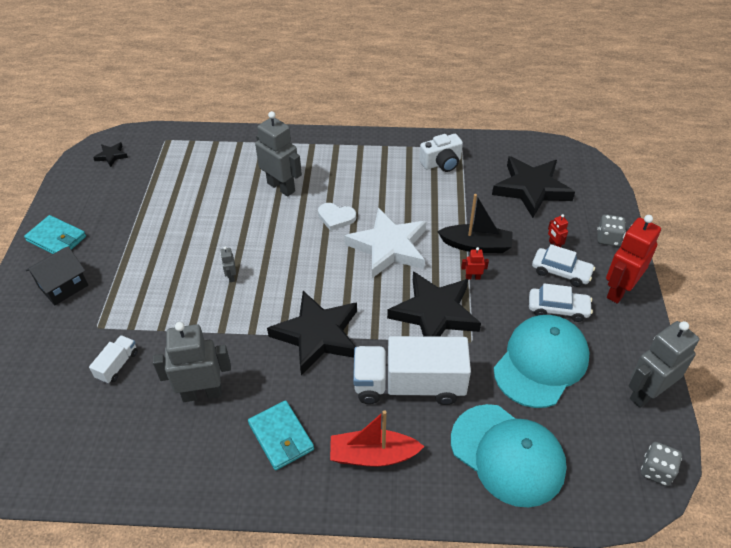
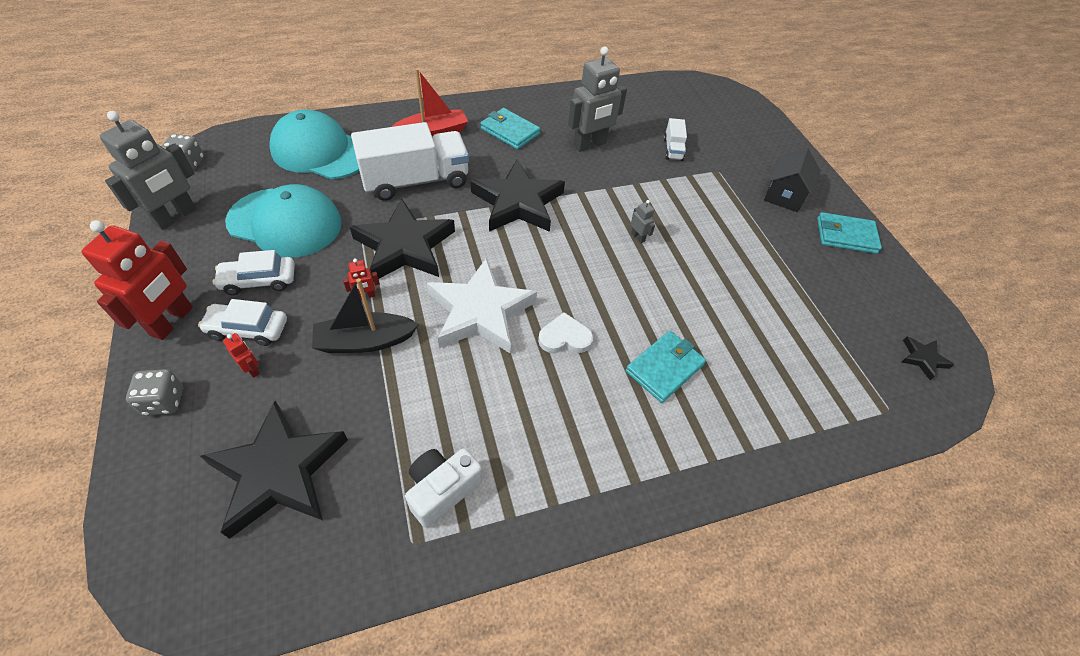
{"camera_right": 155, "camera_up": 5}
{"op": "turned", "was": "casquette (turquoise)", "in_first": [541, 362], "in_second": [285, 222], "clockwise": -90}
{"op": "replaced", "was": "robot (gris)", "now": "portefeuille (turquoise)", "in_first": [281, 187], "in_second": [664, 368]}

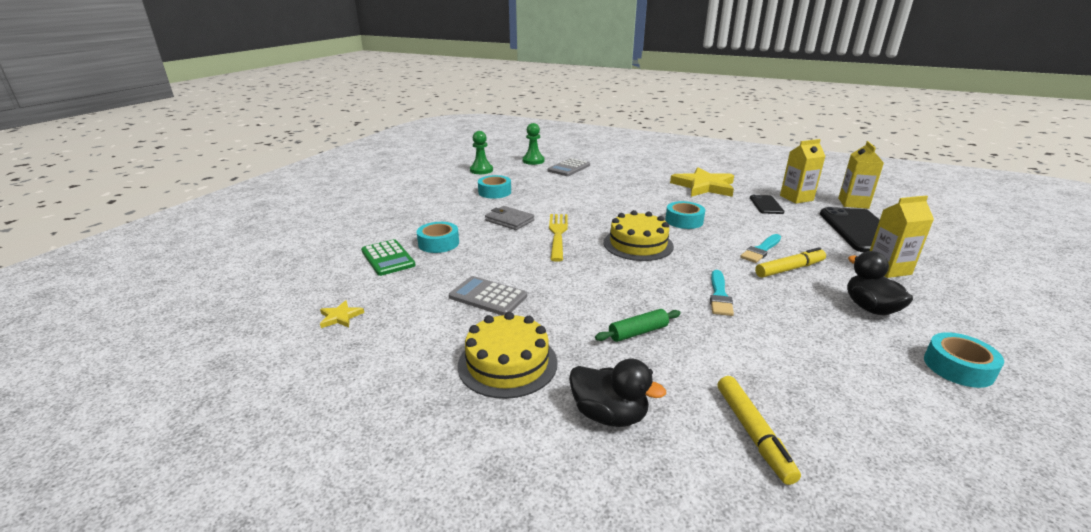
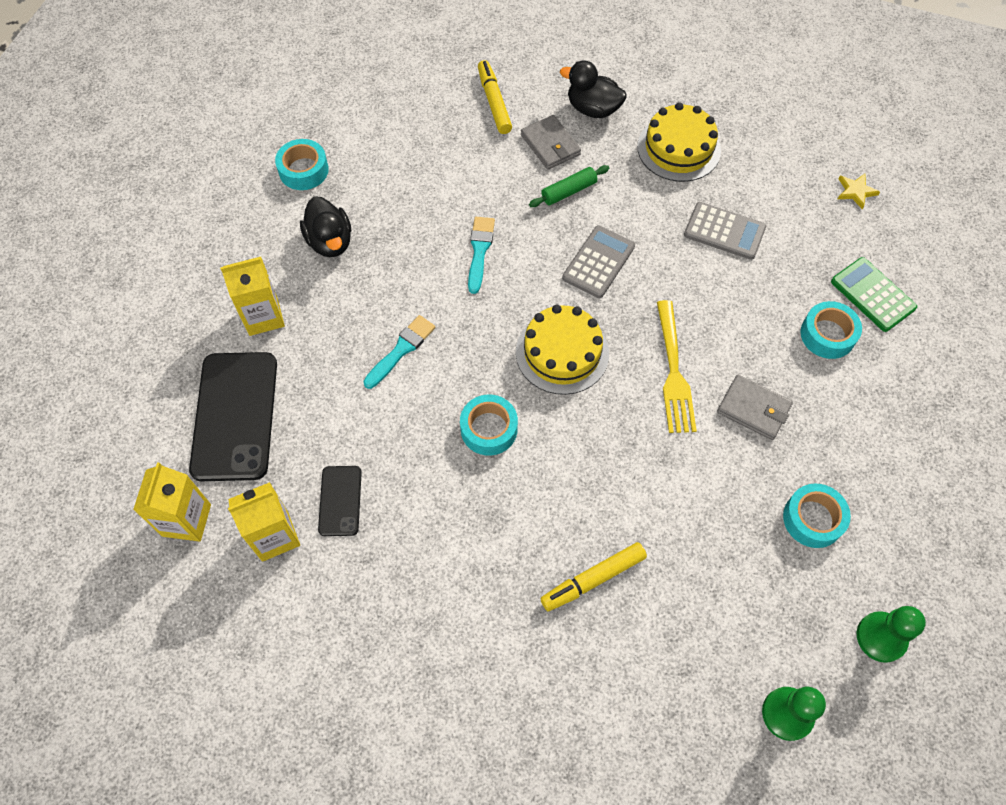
{"camera_right": 175, "camera_up": 35}
{"op": "added", "now": "portefeuille (gris)", "in_second": [550, 145]}
{"op": "moved", "was": "feutre (jaune)", "in_first": [789, 269], "in_second": [593, 579]}
{"op": "moved", "was": "calculatrice (gris)", "in_first": [569, 168], "in_second": [598, 262]}
{"op": "removed", "was": "étoile (jaune)", "in_first": [704, 186]}

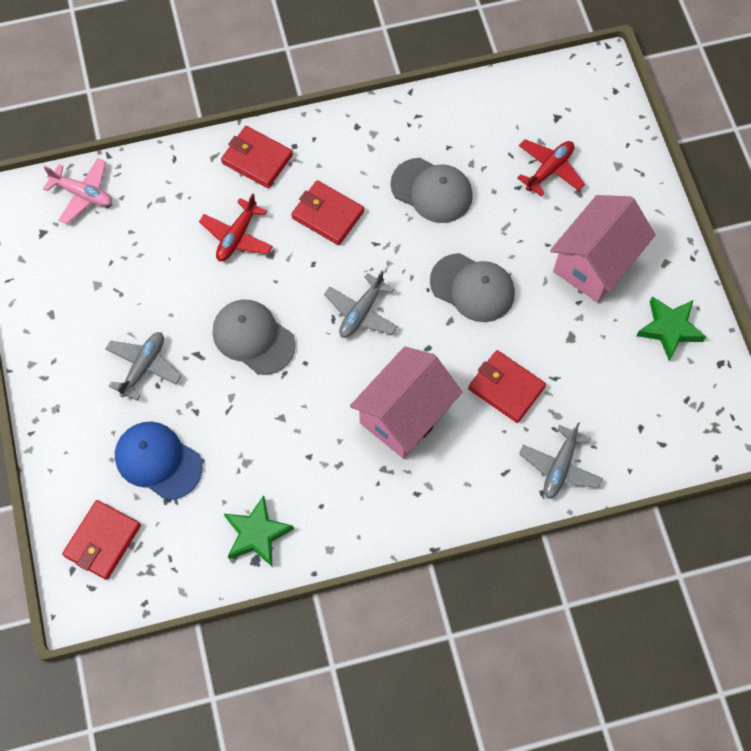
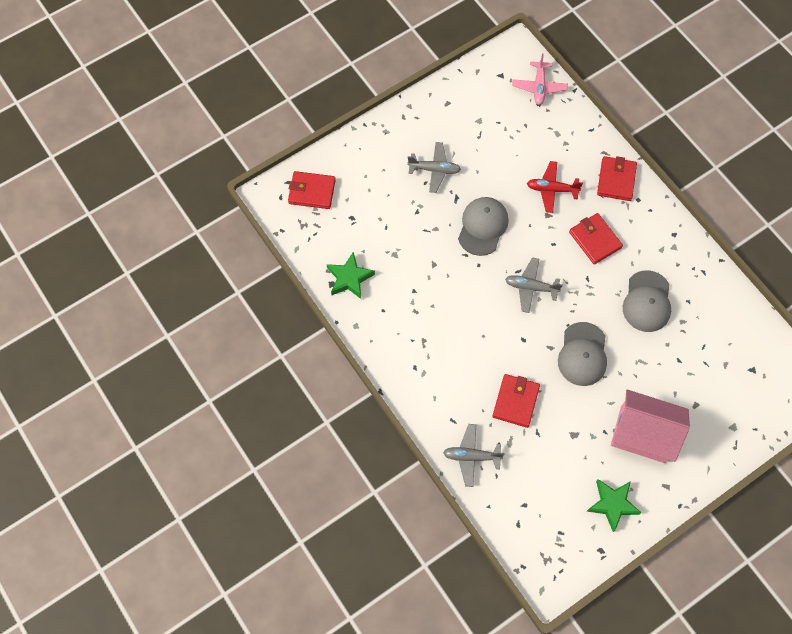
{"camera_right": 70, "camera_up": 0}
{"op": "turned", "was": "portefeuille (rouge)", "in_first": [327, 215], "in_second": [595, 240], "clockwise": -45}
{"op": "removed", "was": "casquette (bleu)", "in_first": [158, 461]}
{"op": "removed", "was": "maison (rose)", "in_first": [405, 414]}
{"op": "removed", "was": "avion (rouge)", "in_first": [549, 170]}

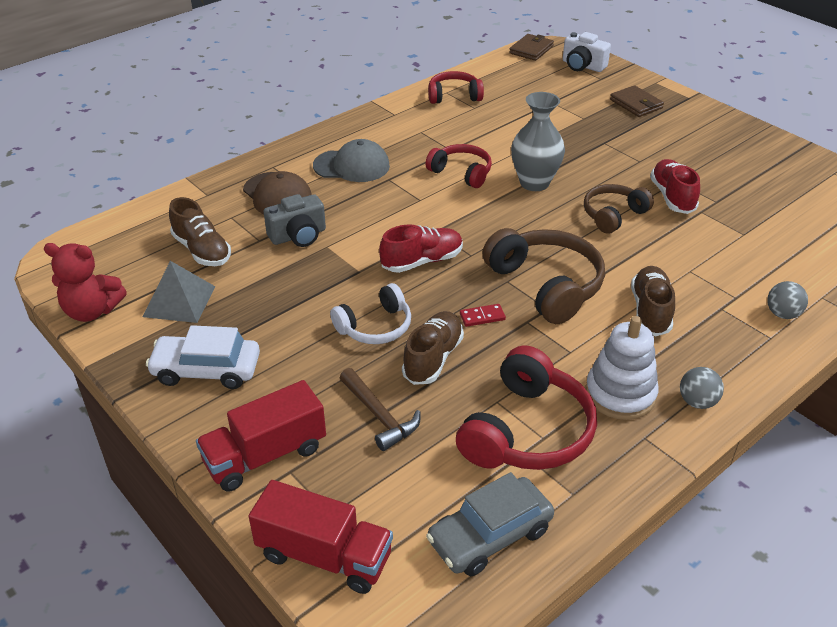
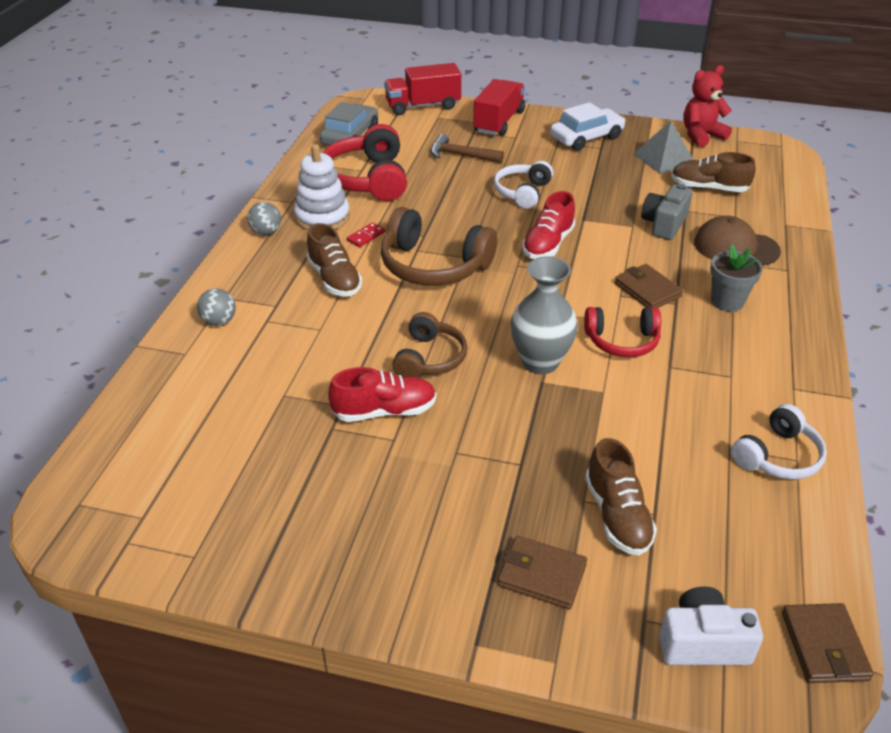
{"camera_right": 145, "camera_up": 0}
{"op": "turned", "was": "chaussure (rouge)", "in_first": [672, 197], "in_second": [384, 411], "clockwise": -60}
{"op": "moved", "was": "domino (rouge)", "in_first": [482, 317], "in_second": [366, 236]}
{"op": "moved", "was": "chaussure (marron)", "in_first": [433, 358], "in_second": [617, 515]}
{"op": "added", "now": "portefeuille (marron)", "in_second": [647, 290]}
{"op": "replaced", "was": "casquette (gris)", "now": "pot de fleurs (gris)", "in_first": [352, 166], "in_second": [727, 301]}
{"op": "recoloured", "was": "casque audio (rouge)", "now": "casque audio (blanc)", "in_first": [454, 96], "in_second": [777, 456]}

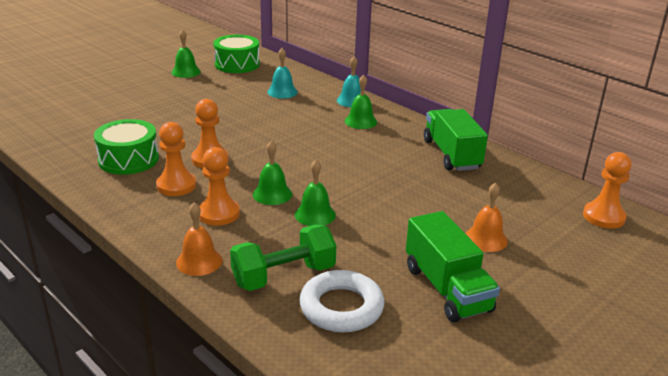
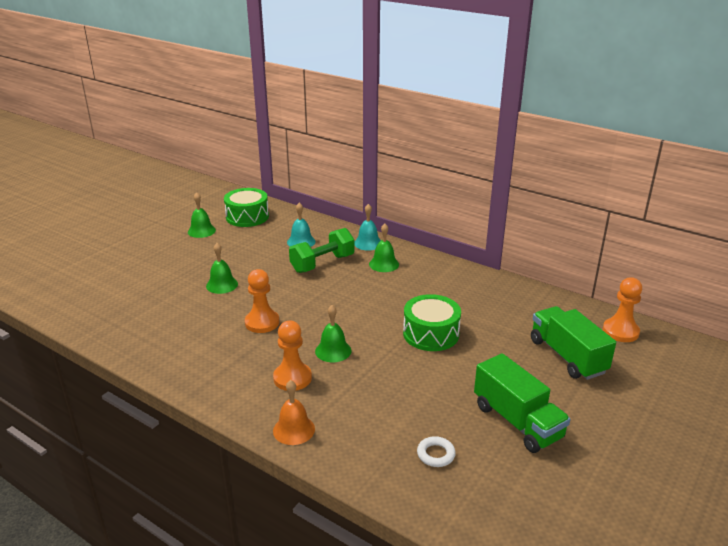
{"camera_right": -10, "camera_up": 0}
{"op": "moved", "was": "cloche (vert)", "in_first": [315, 214], "in_second": [222, 285]}
{"op": "moved", "was": "haltère (vert)", "in_first": [284, 276], "in_second": [322, 263]}
{"op": "moved", "was": "tambour (vert)", "in_first": [128, 159], "in_second": [431, 334]}
{"op": "resized", "was": "anneau (blanc)", "in_first": [341, 307], "in_second": [436, 454], "ratio": 0.51}
{"op": "moved", "was": "camion (vert)", "in_first": [451, 154], "in_second": [567, 356]}
{"op": "removed", "was": "pion (orange)", "in_first": [176, 185]}
{"op": "removed", "was": "cloche (orange)", "in_first": [486, 239]}

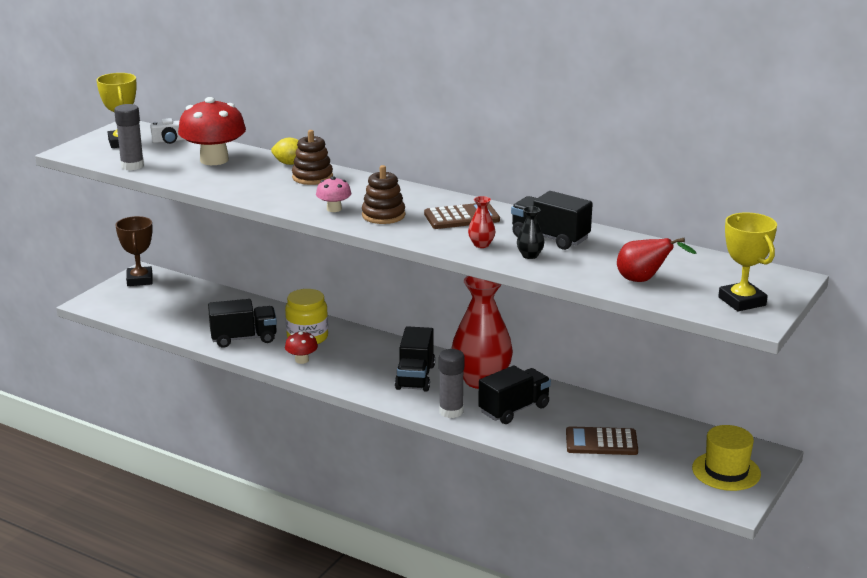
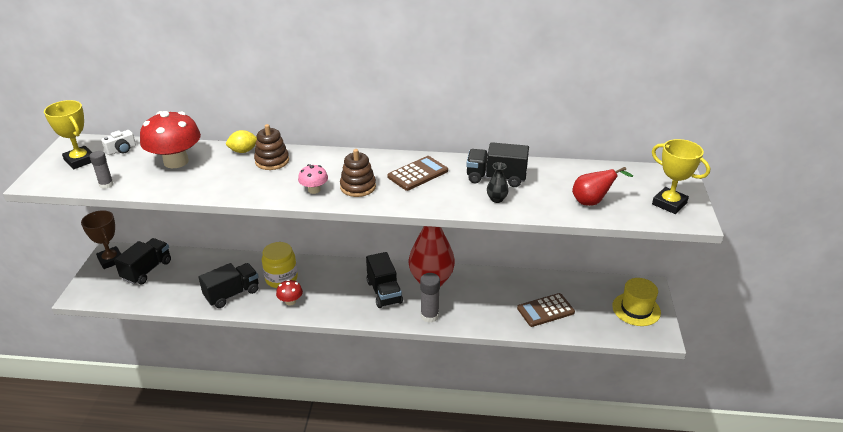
{"camera_right": -25, "camera_up": 10}
{"op": "resized", "was": "bâton de colle (gris)", "in_first": [132, 166], "in_second": [106, 185], "ratio": 0.66}
{"op": "moved", "was": "camion (noir)", "in_first": [514, 409], "in_second": [147, 270]}
{"op": "removed", "was": "vase (rouge)", "in_first": [481, 245]}

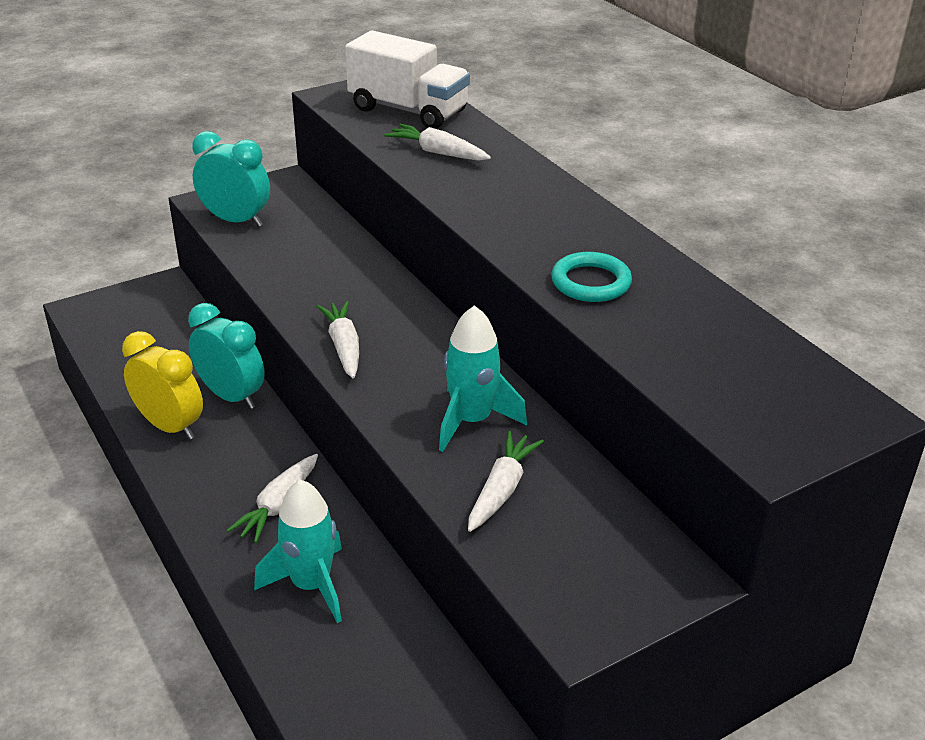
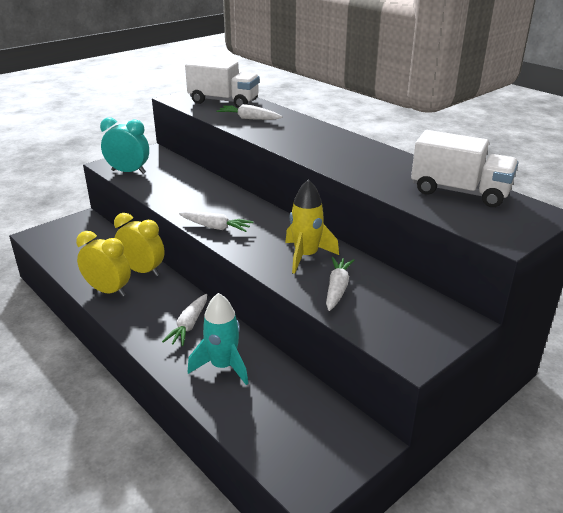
{"camera_right": -10, "camera_up": -5}
{"op": "recoloured", "was": "réveil (turquoise)", "now": "réveil (jaune)", "in_first": [231, 396], "in_second": [142, 271]}
{"op": "turned", "was": "carotte (blanc)", "in_first": [344, 347], "in_second": [215, 227], "clockwise": 135}
{"op": "recoloured", "was": "fusée (turquoise)", "now": "fusée (jaune)", "in_first": [472, 421], "in_second": [306, 256]}
{"op": "added", "now": "camion (blanc)", "in_second": [459, 192]}
{"op": "removed", "was": "anneau (turquoise)", "in_first": [591, 282]}

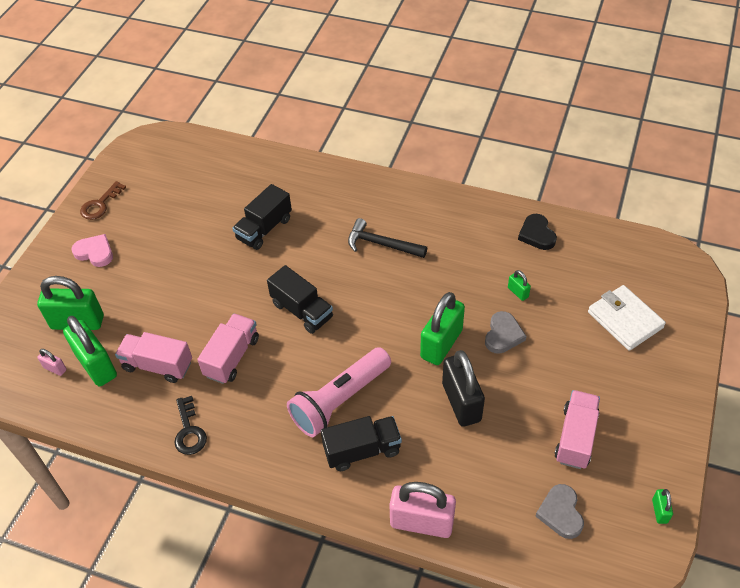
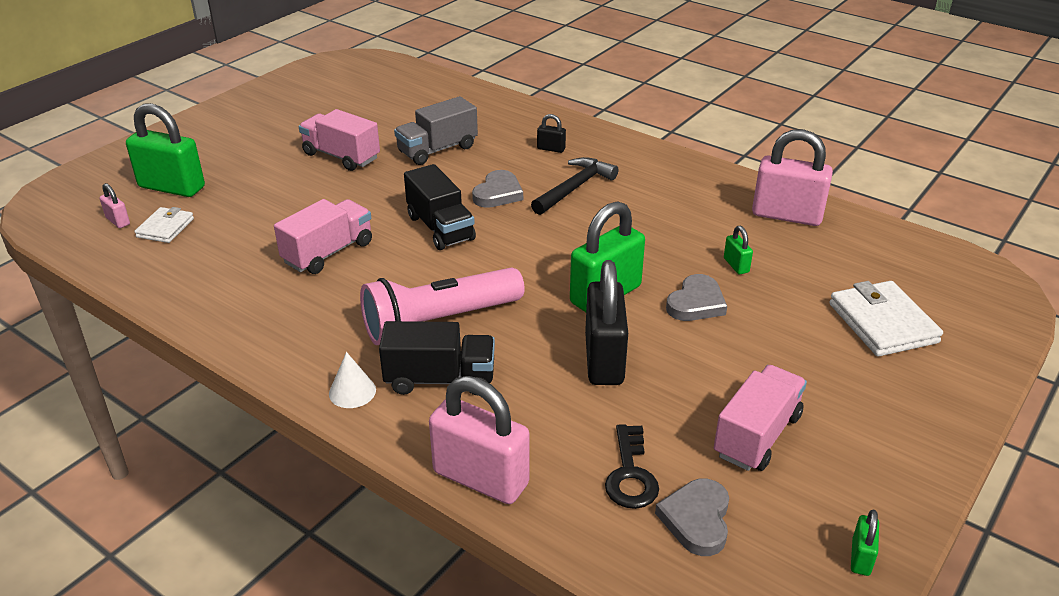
{"camera_right": 15, "camera_up": -15}
{"op": "replaced", "was": "cadenas (vert)", "now": "portefeuille (blanc)", "in_first": [96, 365], "in_second": [165, 228]}
{"op": "moved", "was": "camion (rose)", "in_first": [158, 365], "in_second": [341, 156]}
{"op": "added", "now": "cône (blanc)", "in_second": [352, 391]}
{"op": "recoloured", "was": "camion (noir)", "now": "camion (gris)", "in_first": [264, 229], "in_second": [437, 150]}
{"op": "added", "now": "cœur (gris)", "in_second": [498, 193]}
{"op": "turned", "was": "marteau (noir)", "in_first": [381, 244], "in_second": [574, 188], "clockwise": 90}
{"op": "added", "now": "cadenas (noir)", "in_second": [551, 149]}
{"op": "moved", "was": "clé (noir)", "in_first": [189, 431], "in_second": [630, 475]}
{"op": "replaced", "was": "cœur (noir)", "now": "cadenas (rose)", "in_first": [537, 234], "in_second": [786, 215]}
{"op": "removed", "was": "cœur (rose)", "in_first": [95, 252]}
{"op": "removed", "was": "clé (marron)", "in_first": [100, 205]}

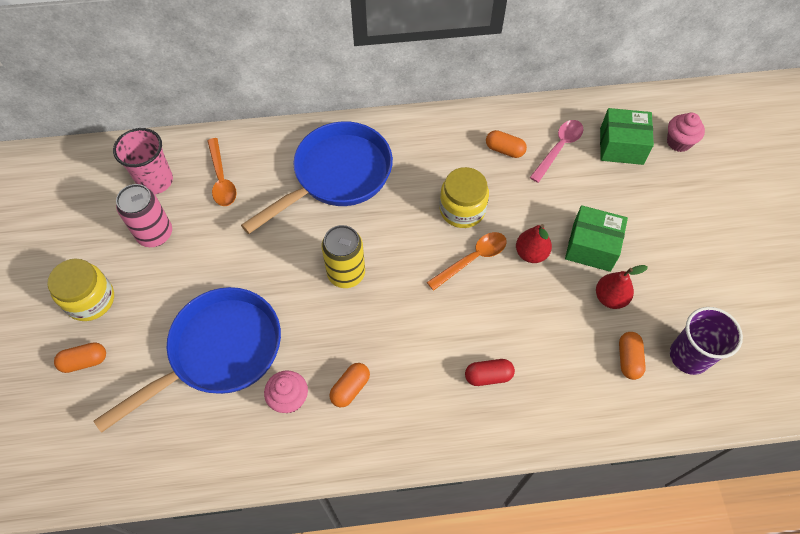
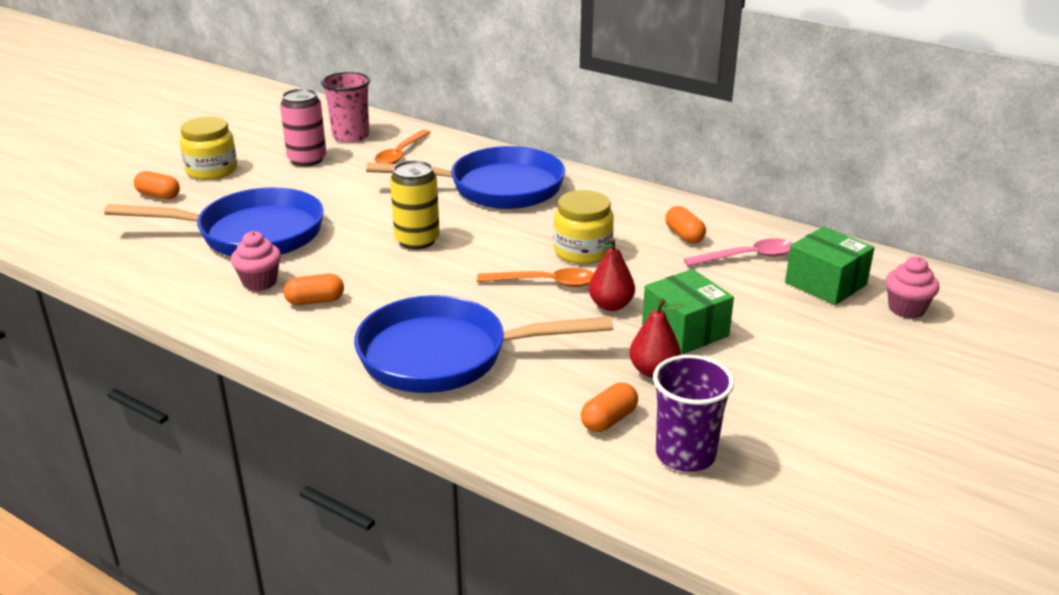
{"camera_right": 40, "camera_up": -30}
{"op": "replaced", "was": "gélule (rouge)", "now": "poêle (bleu)", "in_first": [488, 376], "in_second": [445, 355]}

